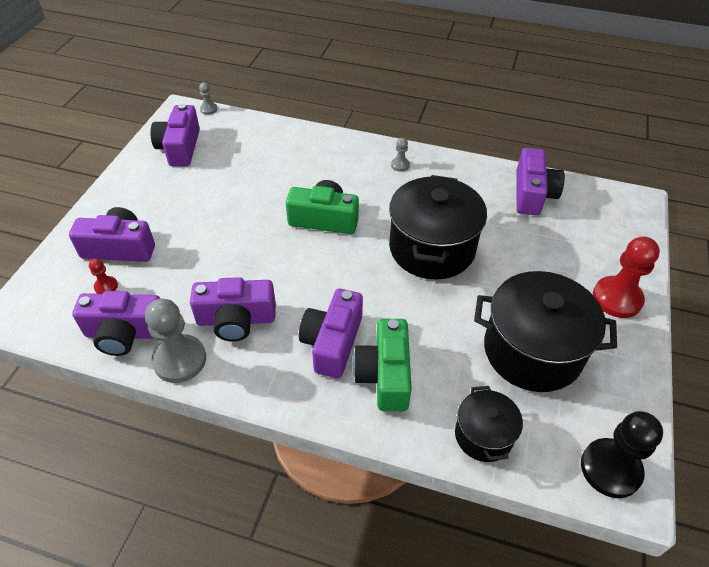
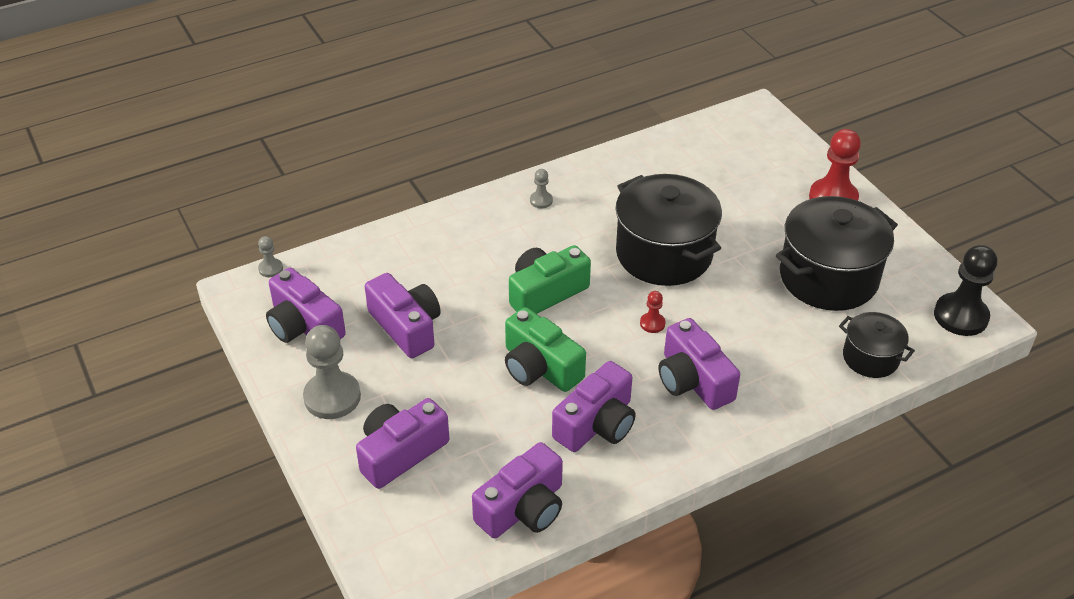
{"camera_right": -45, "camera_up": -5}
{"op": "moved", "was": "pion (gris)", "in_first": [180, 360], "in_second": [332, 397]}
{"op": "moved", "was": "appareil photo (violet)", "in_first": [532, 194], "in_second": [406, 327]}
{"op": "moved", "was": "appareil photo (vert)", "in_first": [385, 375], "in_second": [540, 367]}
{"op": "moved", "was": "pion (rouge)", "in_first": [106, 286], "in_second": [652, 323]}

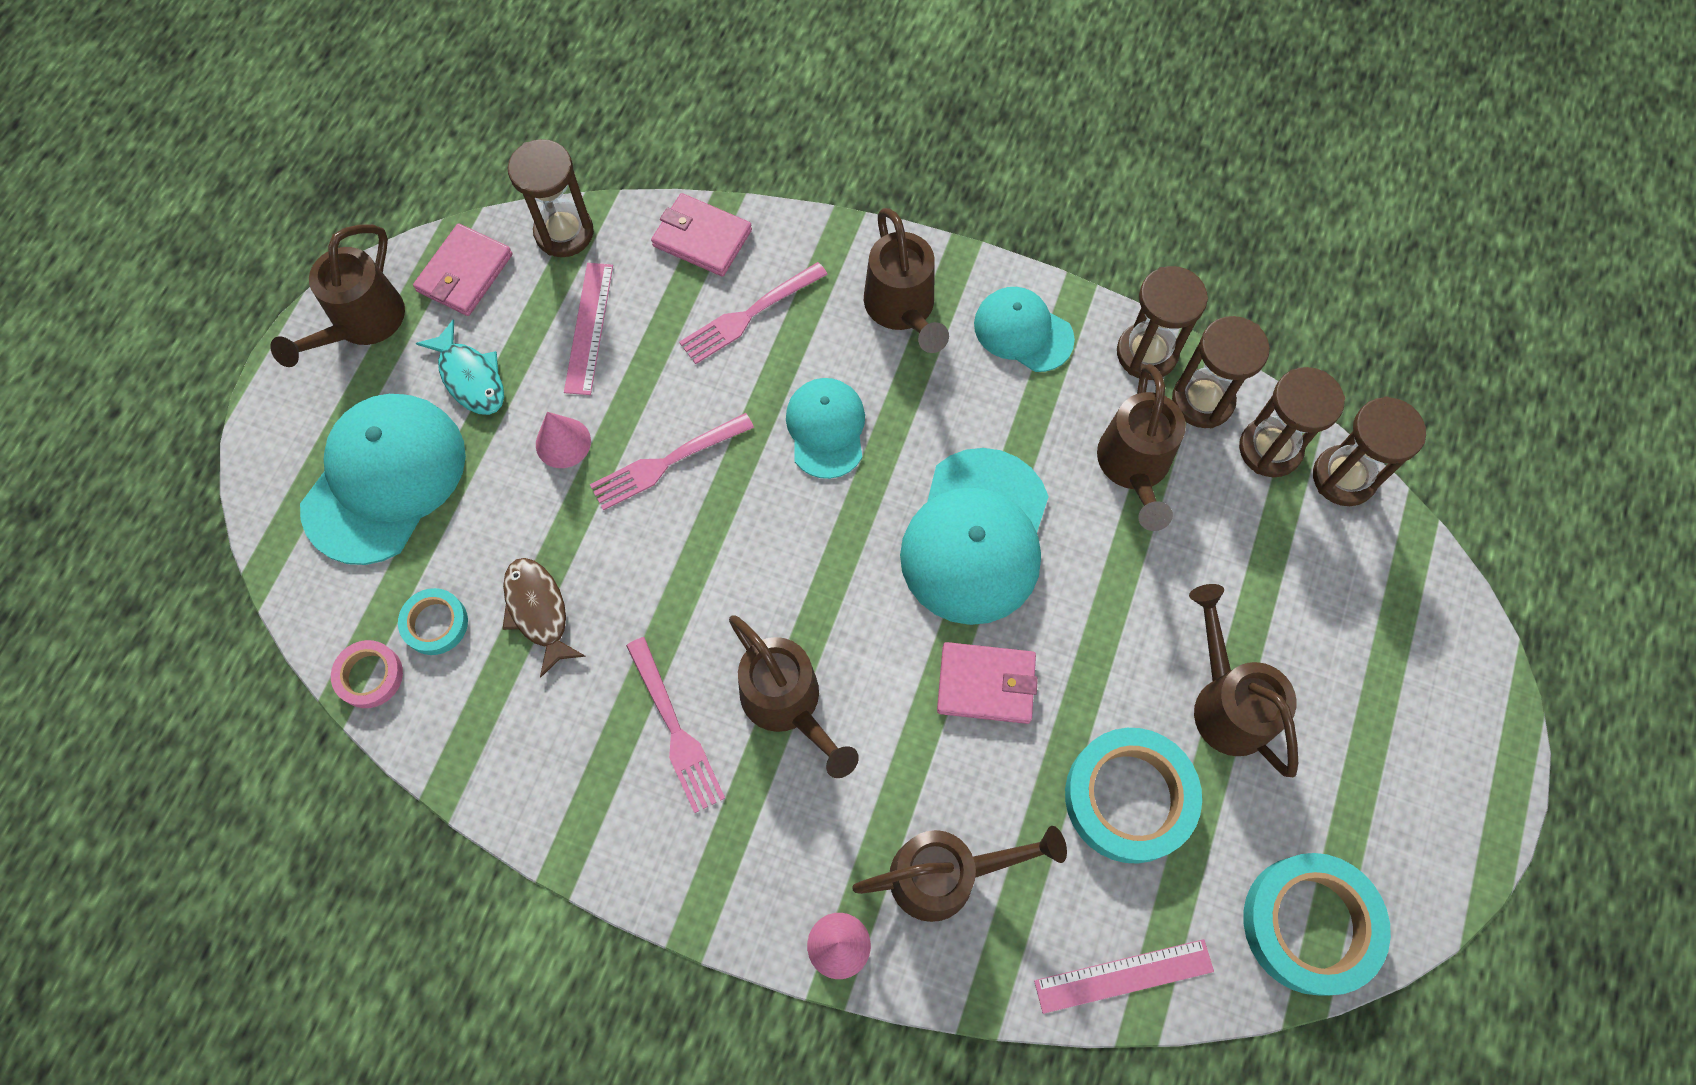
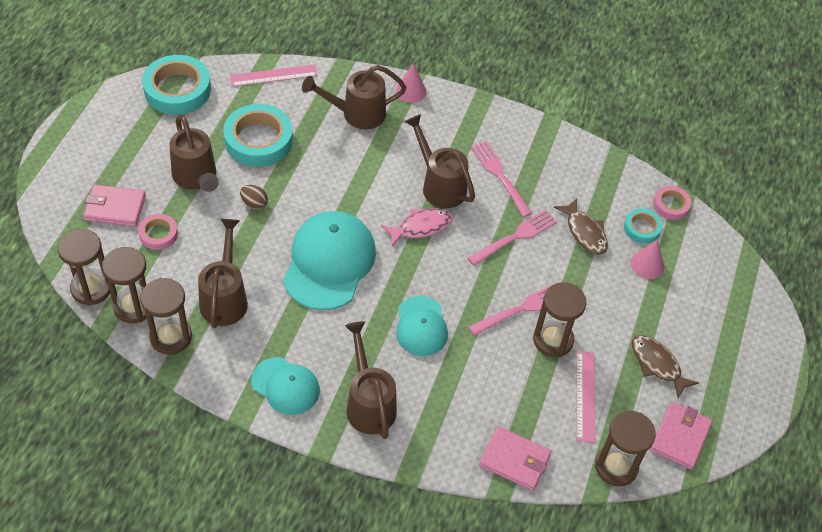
{"camera_right": 175, "camera_up": -15}
{"op": "moved", "was": "portefeuille (rose)", "in_first": [986, 684], "in_second": [115, 208]}
{"op": "added", "now": "ruban adhésif (rose)", "in_second": [158, 234]}
{"op": "added", "now": "œuf (marron)", "in_second": [254, 203]}
{"op": "added", "now": "poisson (rose)", "in_second": [421, 227]}
{"op": "moved", "was": "fourchette (rose)", "in_first": [749, 315], "in_second": [515, 237]}
{"op": "moved", "was": "sablier (marron)", "in_first": [1146, 353], "in_second": [553, 340]}
{"op": "moved", "was": "cône (rose)", "in_first": [563, 442], "in_second": [647, 265]}
{"op": "recoloured", "was": "poisson (turquoise)", "now": "poisson (marron)", "in_first": [470, 377], "in_second": [657, 364]}
{"op": "removed", "was": "arrosoir (marron)", "in_first": [362, 323]}
{"op": "removed", "was": "casquette (turquoise)", "in_first": [384, 479]}

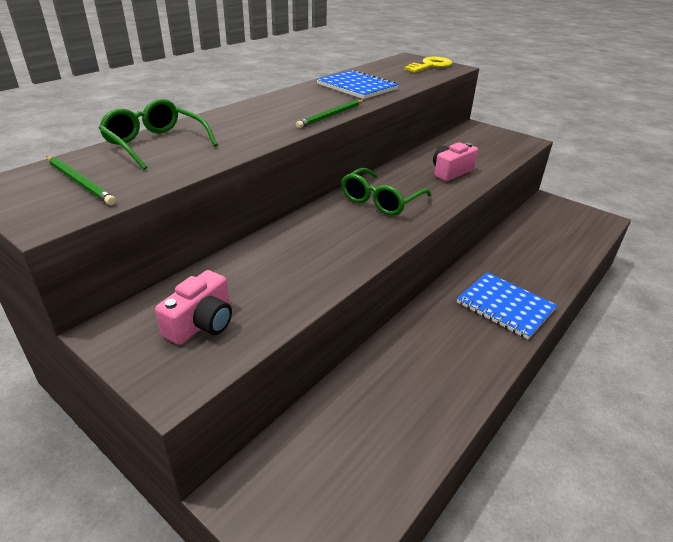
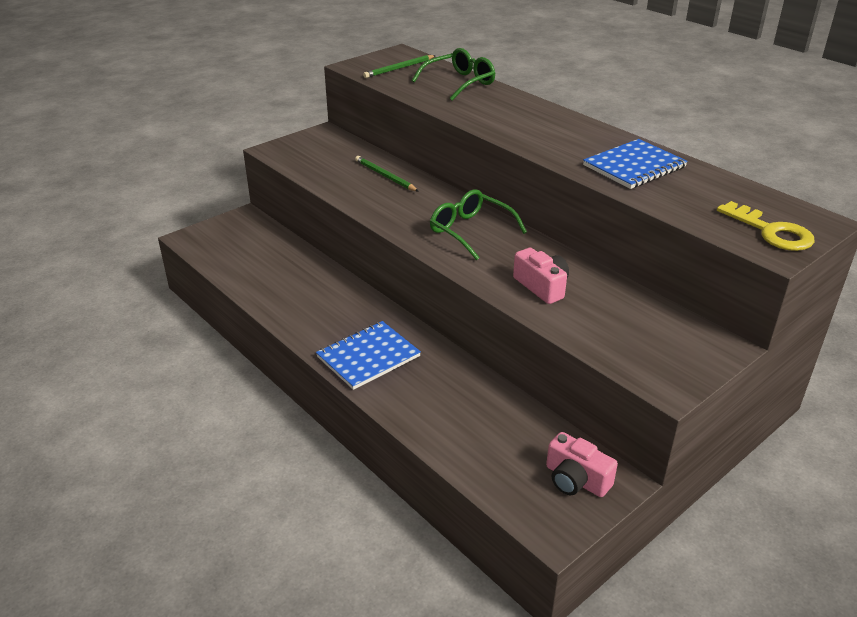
{"camera_right": 100, "camera_up": 0}
{"op": "moved", "was": "crayon (vert)", "in_first": [331, 116], "in_second": [385, 176]}
{"op": "moved", "was": "appareil photo (rose)", "in_first": [201, 323], "in_second": [576, 479]}

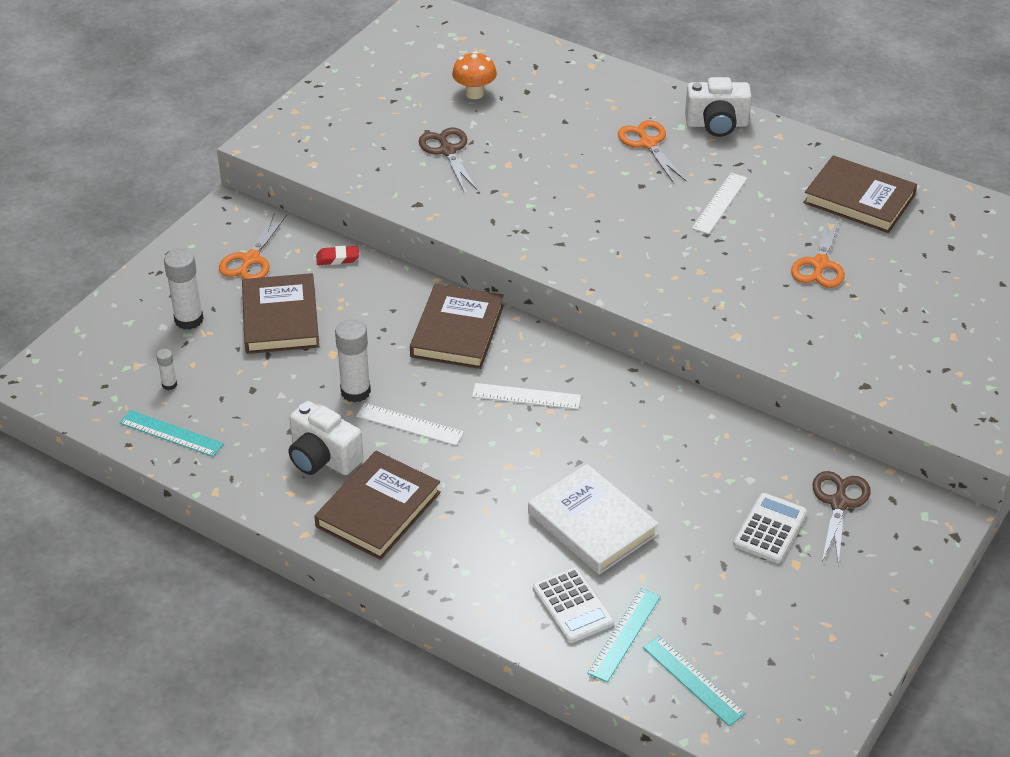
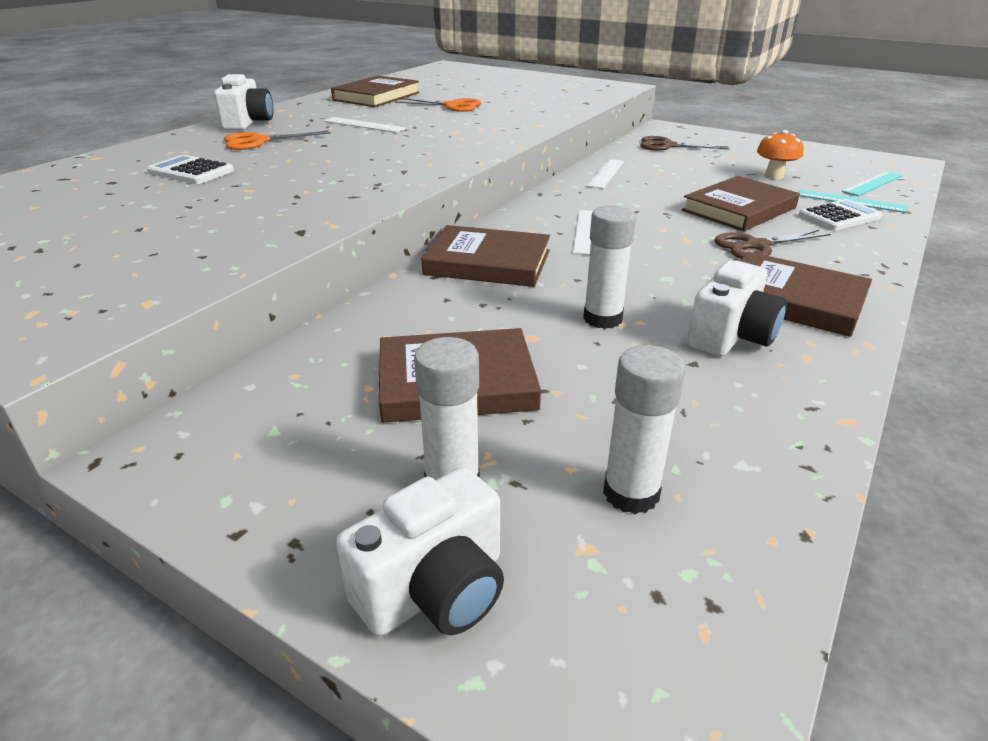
{"camera_right": -90, "camera_up": -10}
{"op": "moved", "was": "calculatrice (blanc)", "in_first": [770, 529], "in_second": [191, 171]}
{"op": "added", "now": "appareil photo (blanc)", "in_second": [435, 590]}
{"op": "moved", "was": "règle (blanc)", "in_first": [410, 424], "in_second": [606, 173]}
{"op": "resized", "was": "bâton de colle (blanc)", "in_first": [169, 384], "in_second": [631, 493], "ratio": 1.97}
{"op": "recoloured", "was": "livre (blanc)", "now": "livre (marron)", "in_first": [592, 524], "in_second": [739, 209]}
{"op": "moved", "was": "ciseaux (marron)", "in_first": [447, 151], "in_second": [756, 246]}
{"op": "moved", "was": "champignon (orange)", "in_first": [474, 93], "in_second": [774, 176]}
{"op": "removed", "was": "règle (turquoise)", "in_first": [171, 433]}
{"op": "removed", "was": "ciseaux (orange)", "in_first": [250, 259]}
{"op": "removed", "was": "gomme (rouge)", "in_first": [337, 258]}

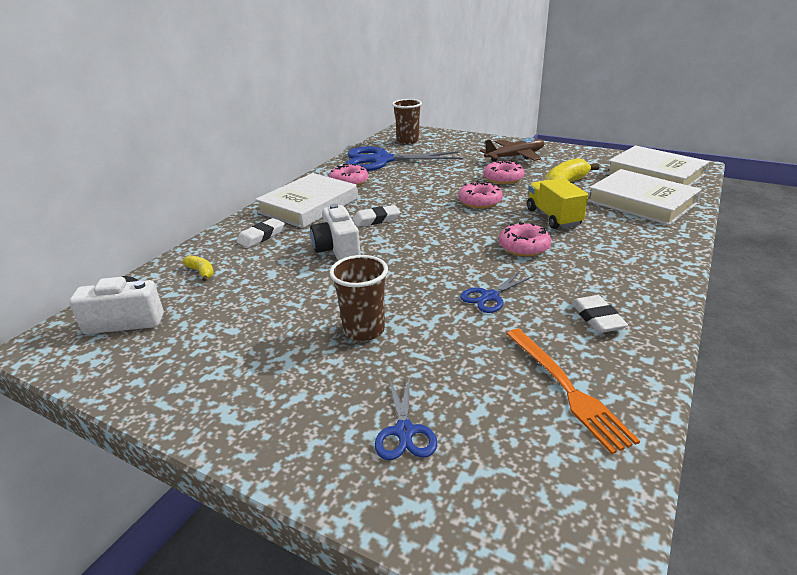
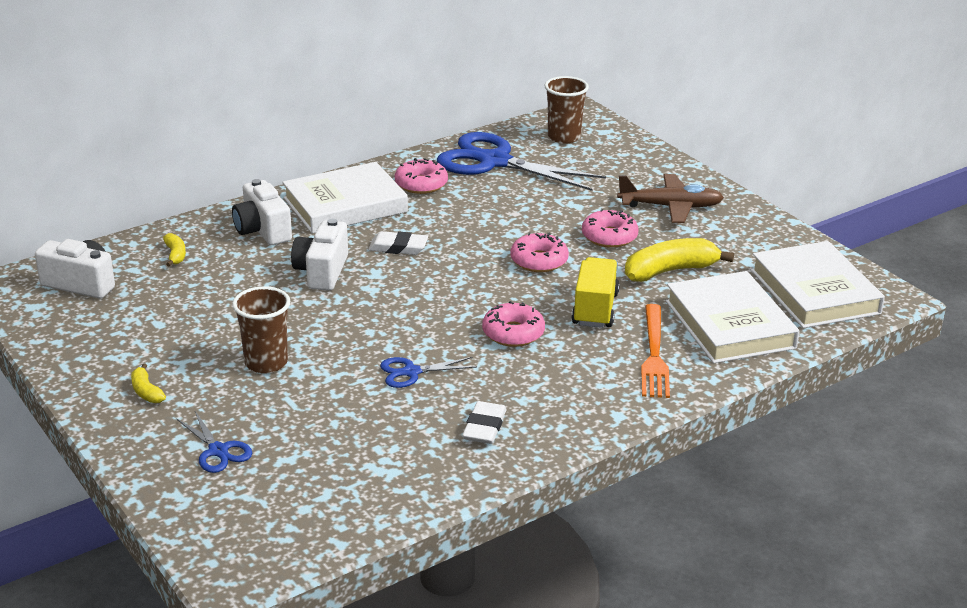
{"camera_right": 25, "camera_up": 0}
{"op": "added", "now": "banane (jaune)", "in_second": [146, 392]}
{"op": "turned", "was": "ciseaux (bleu)", "in_first": [404, 431], "in_second": [218, 451], "clockwise": -60}
{"op": "replaced", "was": "gomme (blanc)", "now": "appareil photo (blanc)", "in_first": [261, 236], "in_second": [262, 230]}
{"op": "moved", "was": "fourchette (orange)", "in_first": [567, 389], "in_second": [654, 354]}

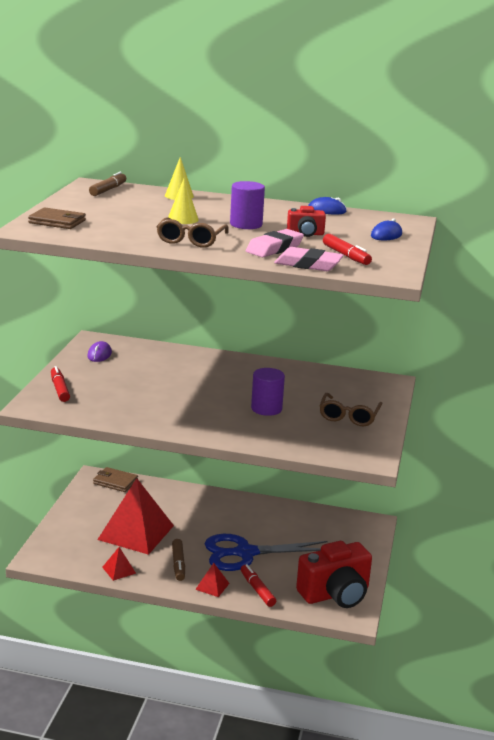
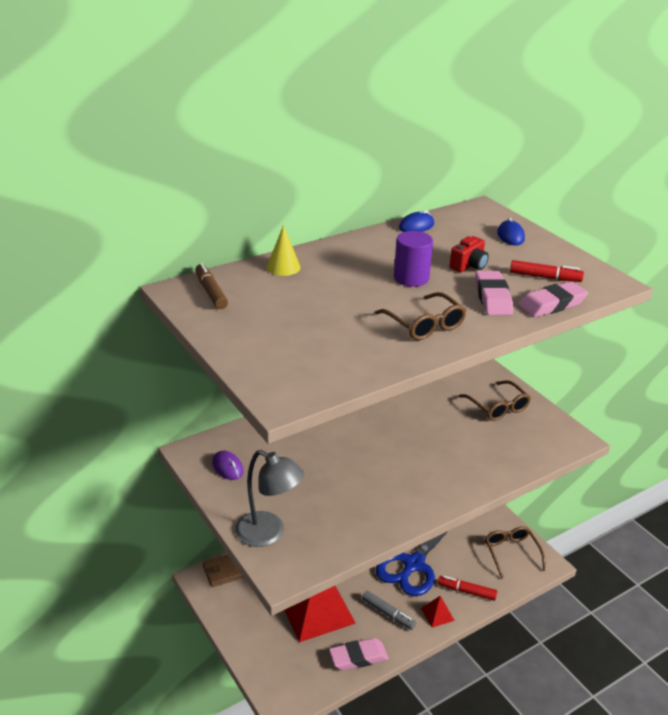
{"camera_right": -45, "camera_up": 10}
{"op": "replaced", "was": "feutre (rouge)", "now": "lampe (gris)", "in_first": [59, 389], "in_second": [268, 534]}
{"op": "replaced", "was": "pyramide (rouge)", "now": "gomme (rose)", "in_first": [119, 570], "in_second": [358, 657]}
{"op": "recoloured", "was": "feutre (marron)", "now": "feutre (gris)", "in_first": [178, 564], "in_second": [388, 614]}
{"op": "replaced", "was": "appareil photo (rouge)", "now": "lunettes (marron)", "in_first": [335, 594], "in_second": [511, 553]}
{"op": "removed", "was": "portefeuille (marron)", "in_first": [57, 222]}
{"op": "removed", "was": "cône (jaune)", "in_first": [183, 219]}
{"op": "removed", "was": "cylindre (violet)", "in_first": [266, 409]}

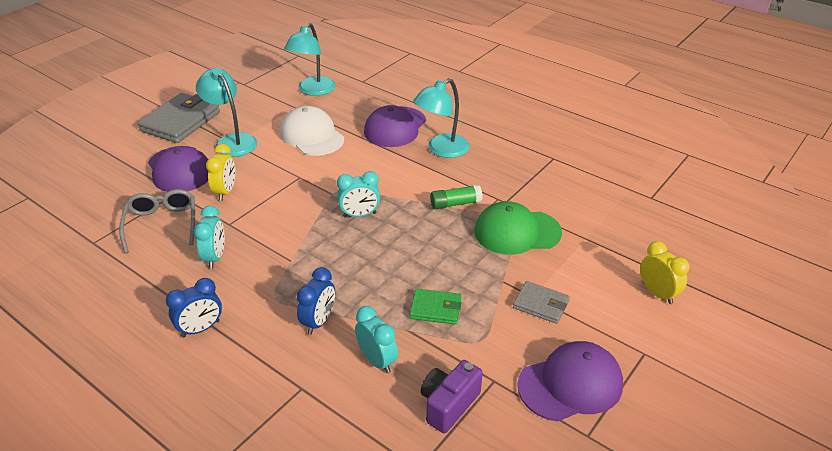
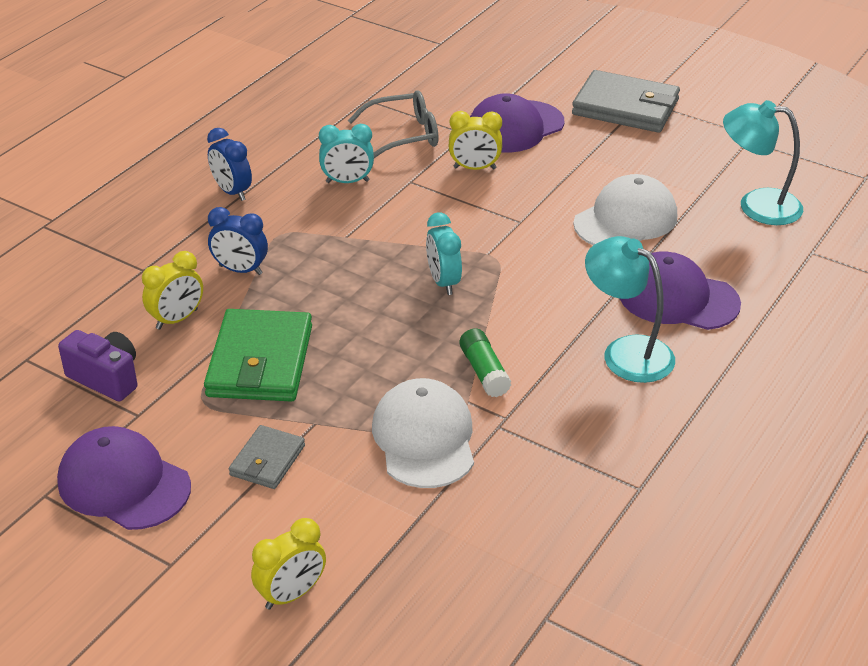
{"camera_right": 85, "camera_up": 0}
{"op": "turned", "was": "casquette (violet)", "in_first": [570, 384], "in_second": [124, 484], "clockwise": 150}
{"op": "recoloured", "was": "réveil (turquoise)", "now": "réveil (jaune)", "in_first": [377, 360], "in_second": [177, 319]}
{"op": "resized", "was": "portefeuille (vert)", "in_first": [435, 309], "in_second": [260, 361], "ratio": 1.86}
{"op": "recoloured", "was": "casquette (vert)", "now": "casquette (blanc)", "in_first": [517, 232], "in_second": [424, 438]}
{"op": "removed", "was": "lampe (turquoise)", "in_first": [232, 141]}

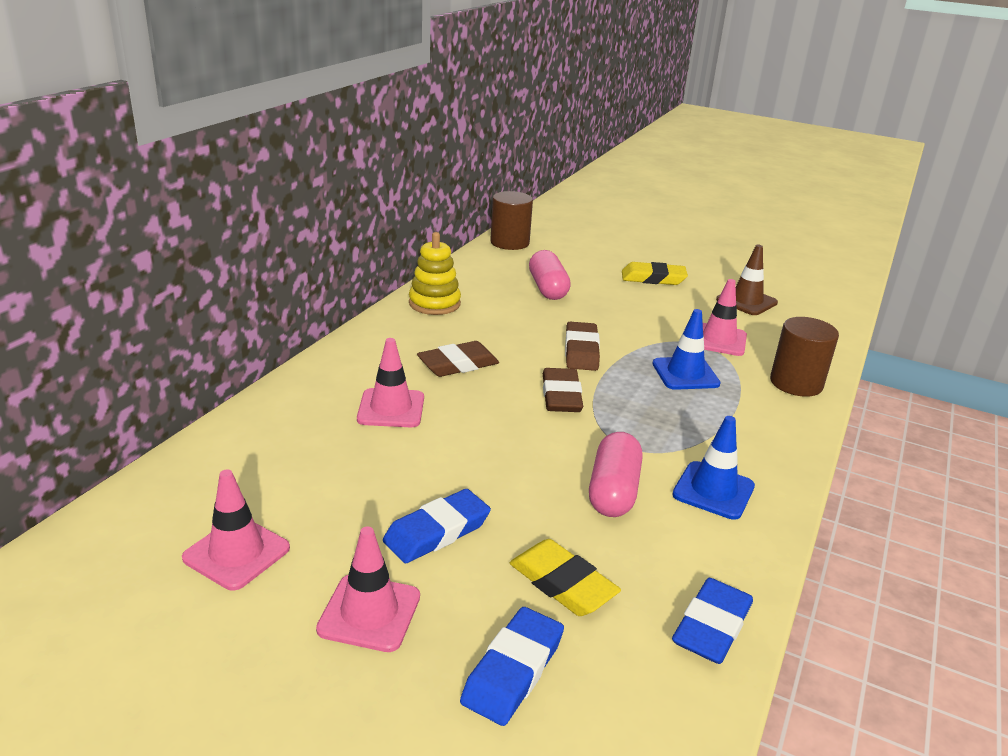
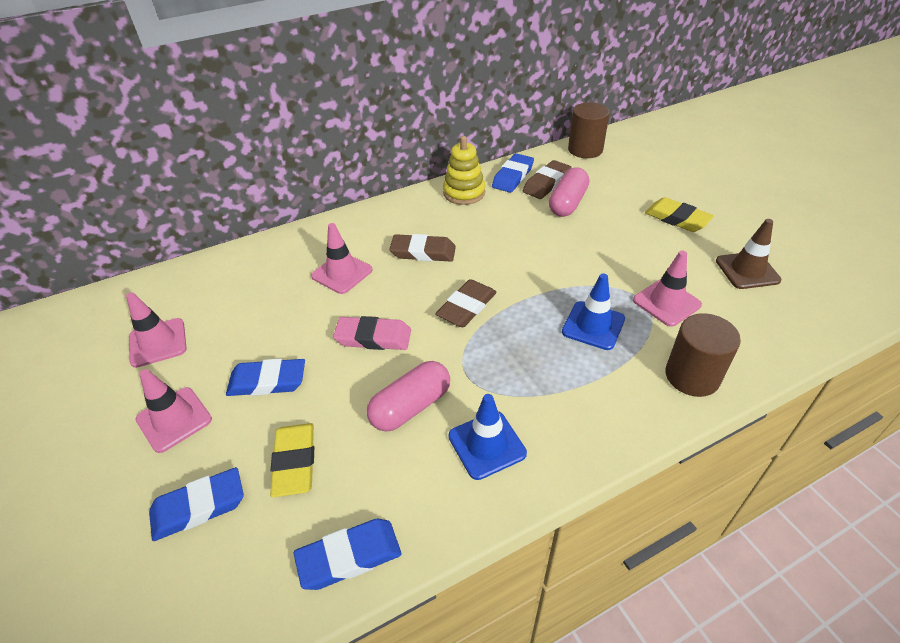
{"camera_right": 40, "camera_up": 15}
{"op": "added", "now": "gomme (rose)", "in_second": [373, 337]}
{"op": "added", "now": "gomme (bleu)", "in_second": [513, 177]}
{"op": "moved", "was": "gomme (marron)", "in_first": [581, 351], "in_second": [546, 183]}

